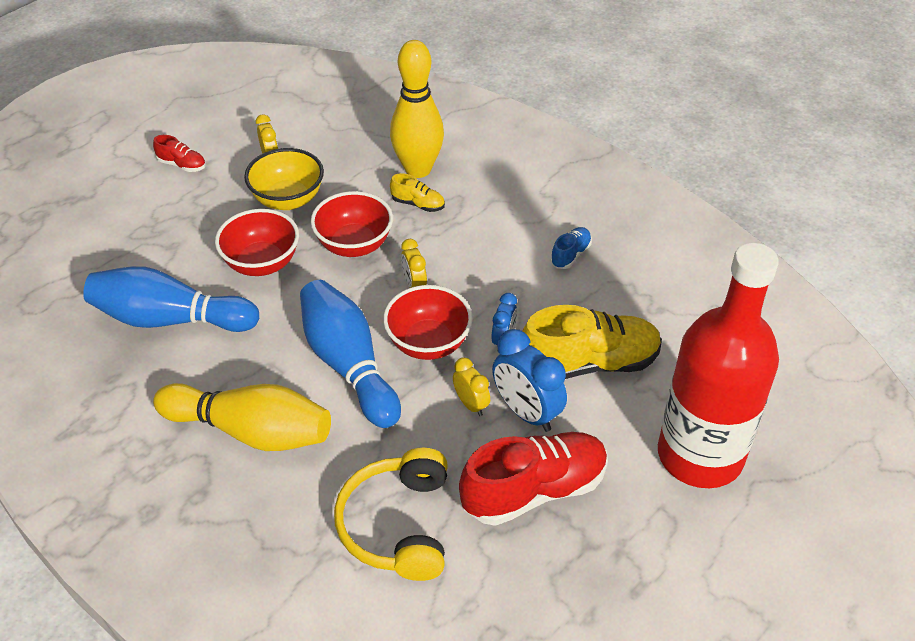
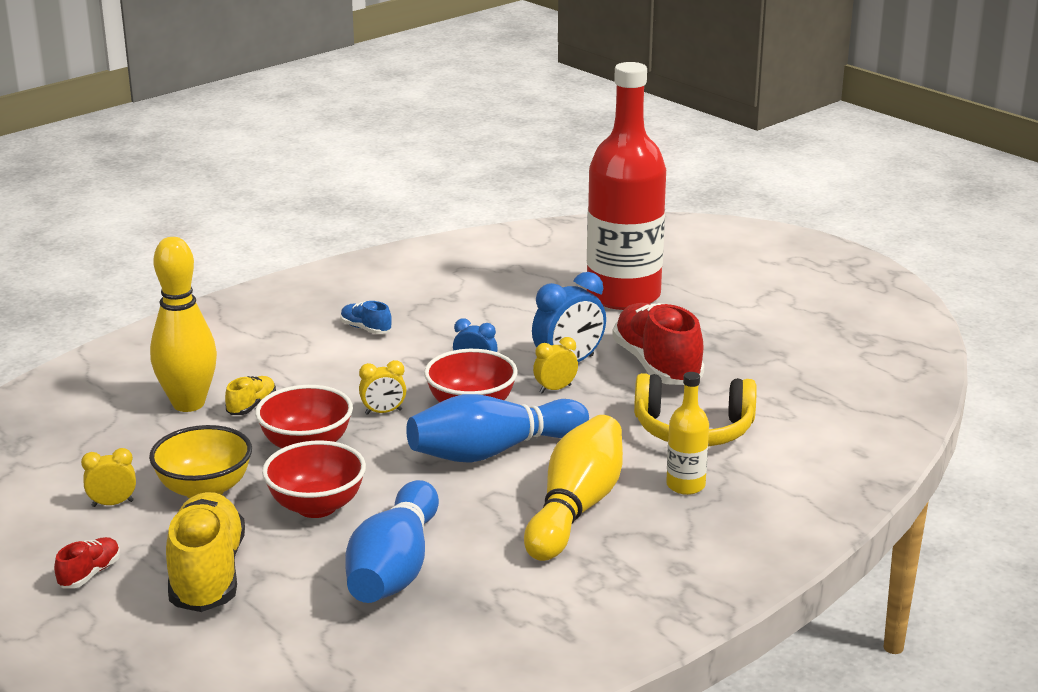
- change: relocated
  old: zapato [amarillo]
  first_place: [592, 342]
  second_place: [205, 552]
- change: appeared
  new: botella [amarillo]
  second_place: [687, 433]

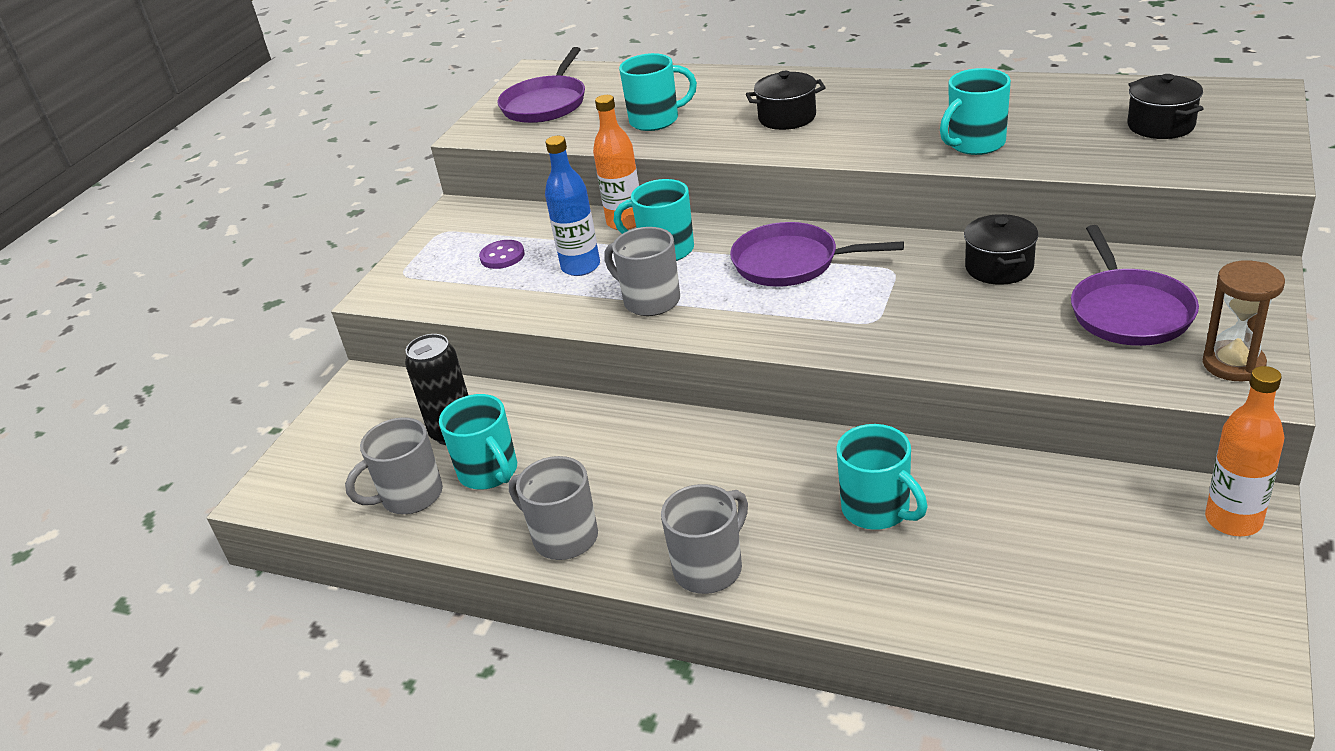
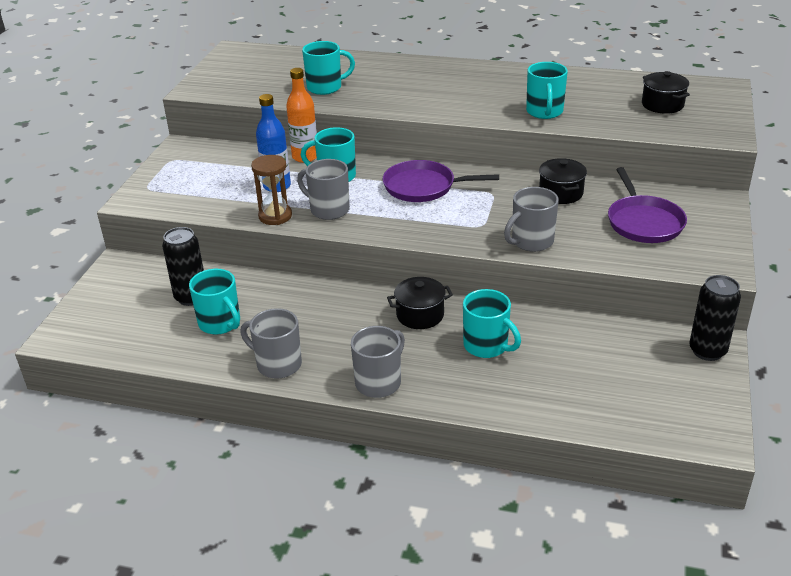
- change: relocated
  old: taza [gris]
  first_place: [394, 465]
  second_place: [531, 219]
- change: missing
  old: botón [morado]
  first_place: [502, 254]
- change: missing
  old: sartén [morado]
  first_place: [541, 85]
- change: relocated
  old: olla [negro]
  first_place: [786, 100]
  second_place: [420, 303]
- change: spun
  old: taza [turquesa]
  first_place: [975, 111]
  second_place: [547, 90]
  degrees: -45
- change: relocated
  old: reloj de arena [marrón]
  first_place: [1244, 320]
  second_place: [271, 190]
- change: exchanged
  old: botella [naranja]
  new: lata [negro]
  first_place: [1245, 451]
  second_place: [715, 318]

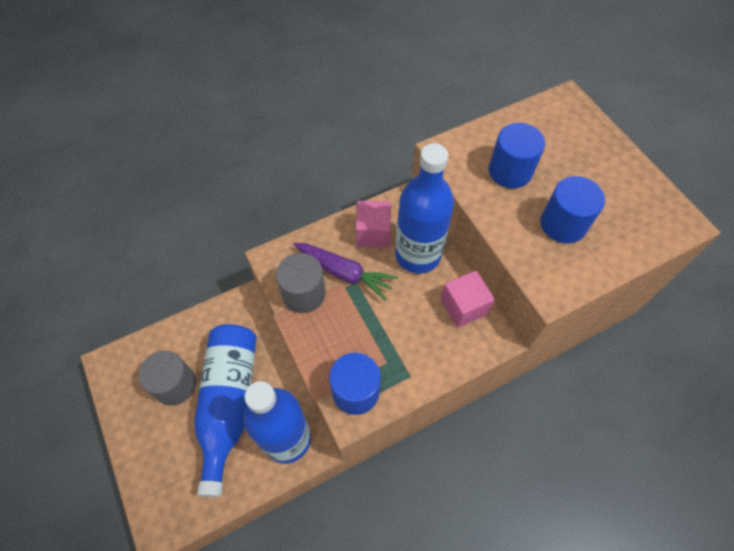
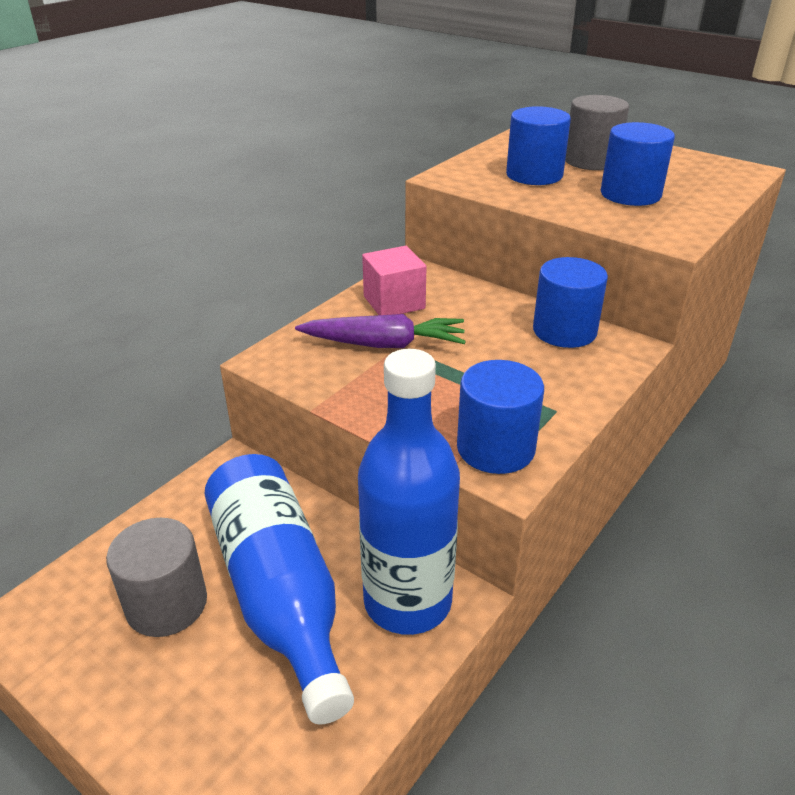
- change: relocated
  old: cilindro [gris]
  first_place: [301, 283]
  second_place: [597, 132]
- change: missing
  old: botella [azul]
  first_place: [424, 208]
- change: exchanged
  old: cubo [rosa]
  new: cilindro [azul]
  first_place: [468, 299]
  second_place: [570, 302]

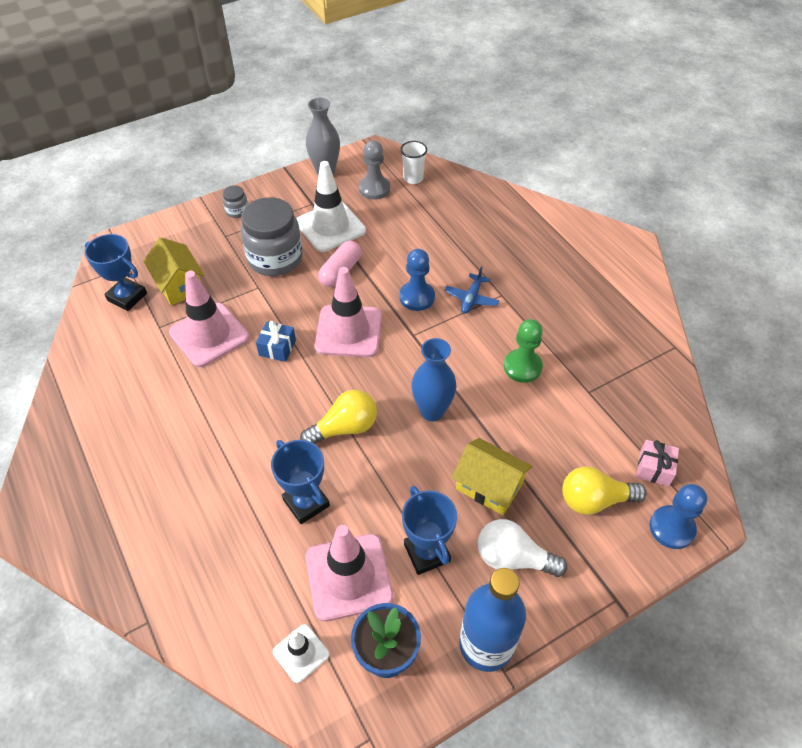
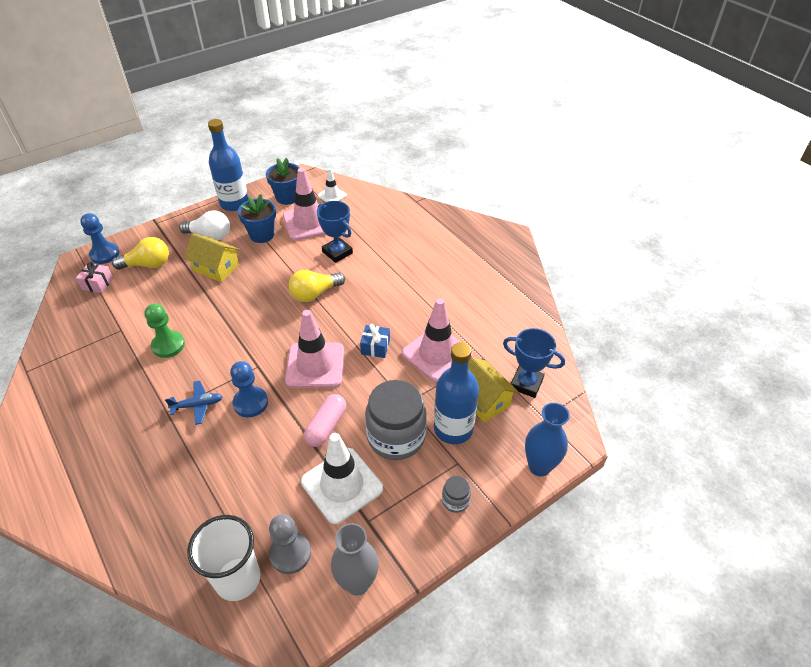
- change: size
  old: vaso [blanco]
  first_place: [413, 162]
  second_place: [223, 558]
  factor: 1.7
- change: exchanged
  old: trofeo [azul]
  new: maceta [azul]
  first_place: [429, 530]
  second_place: [257, 218]
- change: relocated
  old: florero [azul]
  first_place: [433, 379]
  second_place: [547, 439]
- change: spun
  old: avión [azul]
  first_place: [471, 290]
  second_place: [193, 403]
  degrees: 60
- change: appeared
  new: botella [azul]
  second_place: [456, 393]

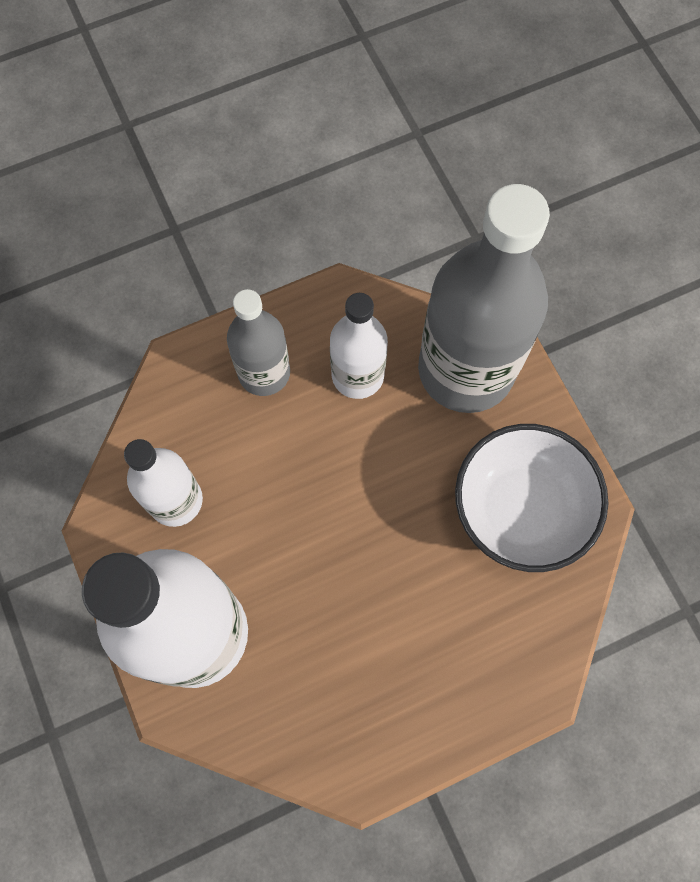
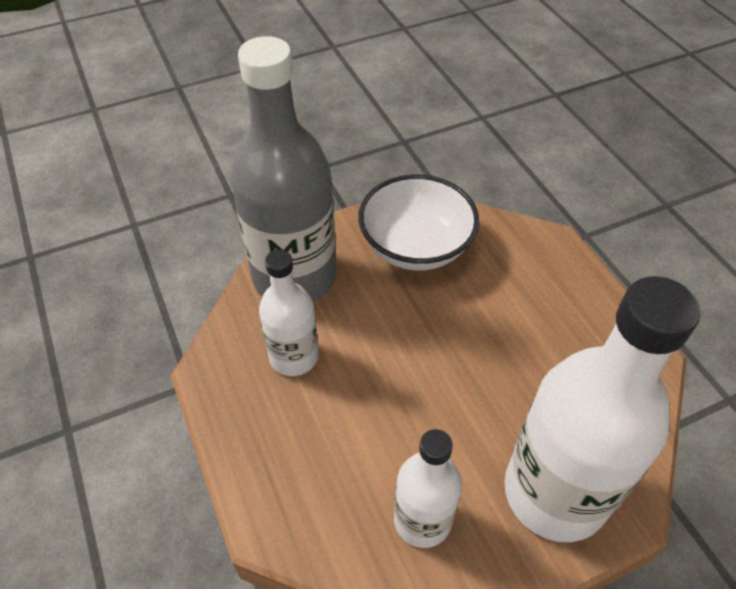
- change: missing
  old: botella [gris]
  first_place: [258, 342]

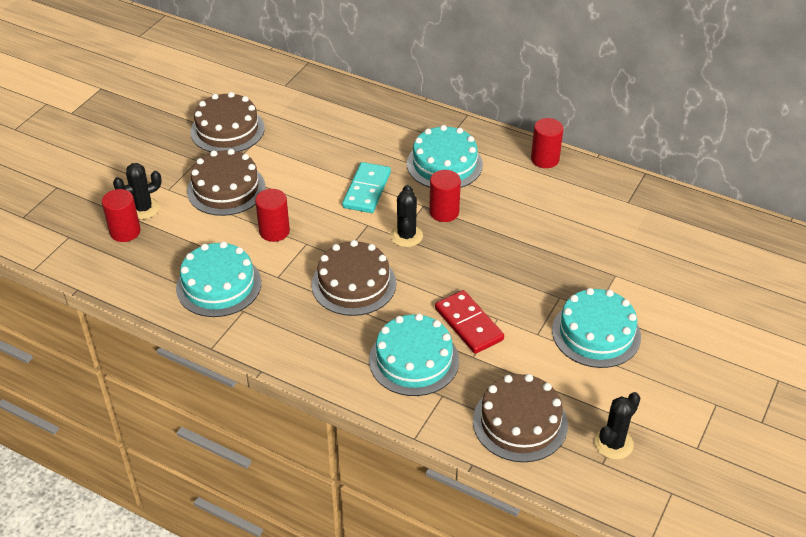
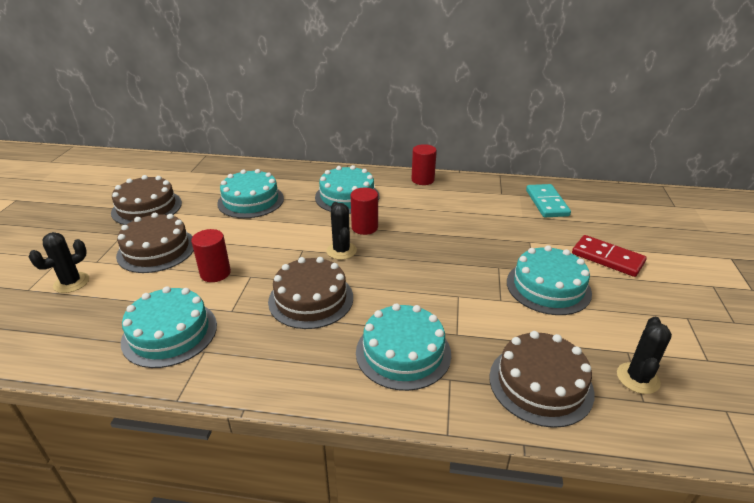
- change: missing
  old: cilindro [rojo]
  first_place: [121, 215]
- change: relocated
  old: ficha de dominó [turquesa]
  first_place: [366, 187]
  second_place: [548, 200]
- change: relocated
  old: ficha de dominó [rojo]
  first_place: [469, 322]
  second_place: [609, 256]
- change: appeared
  new: tarta [turquesa]
  second_place: [250, 193]

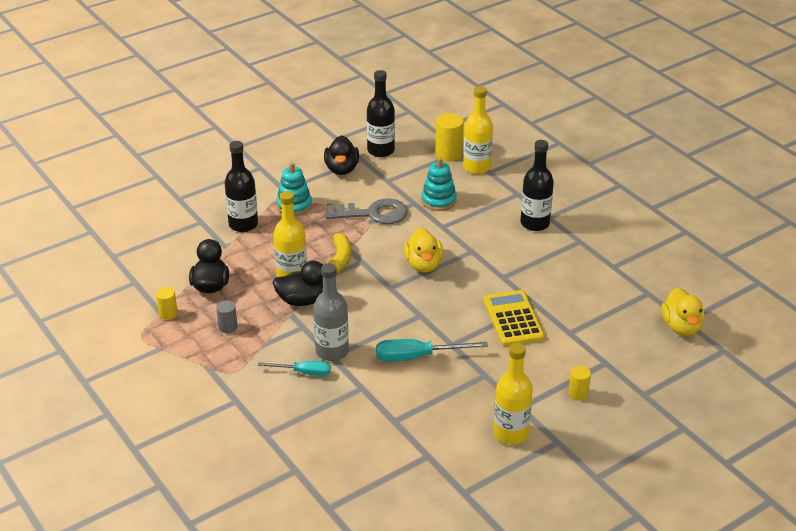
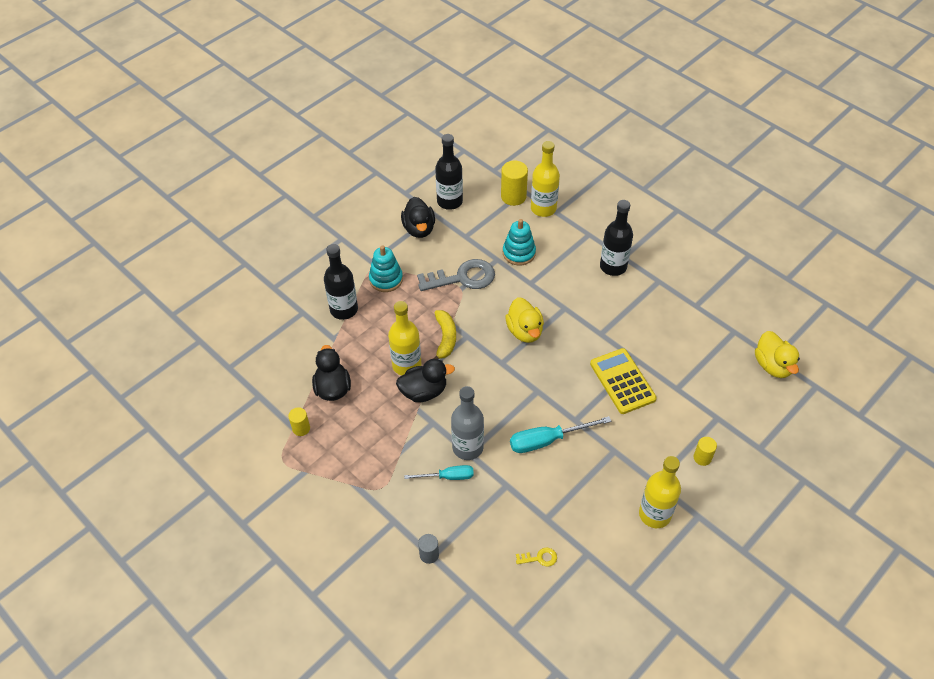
- change: relocated
  old: cilindro [gris]
  first_place: [226, 316]
  second_place: [428, 549]
- change: appeared
  new: llave [amarillo]
  second_place: [536, 557]

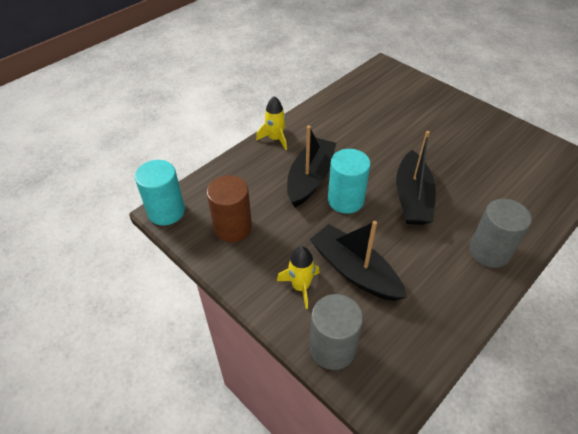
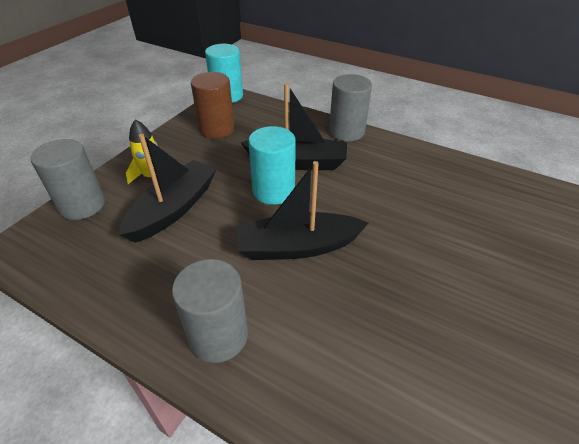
- change: exchanged
  old: cohete [amarillo]
  new: cilindro [gris]
  first_place: [271, 123]
  second_place: [350, 107]

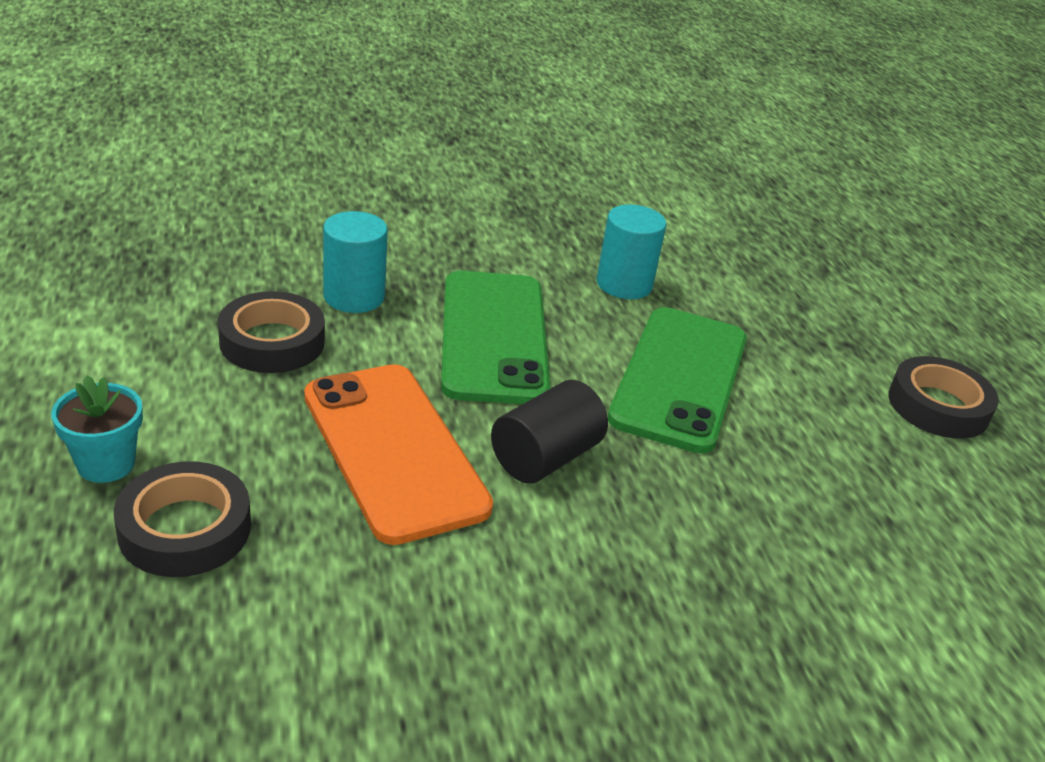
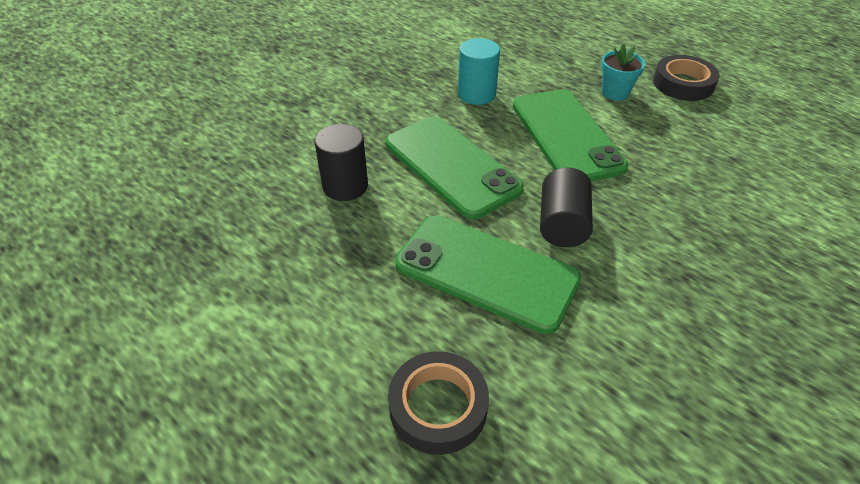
- change: relocated
  old: maceta [turquesa]
  first_place: [97, 429]
  second_place: [623, 72]
- change: missing
  old: cinta adhesiva [negro]
  first_place: [271, 332]
- change: colour
  old: móvil [naranja]
  new: móvil [verde]
  first_place: [398, 454]
  second_place: [488, 275]
- change: colour
  old: cilindro [turquesa]
  new: cilindro [negro]
  first_place: [355, 262]
  second_place: [341, 162]

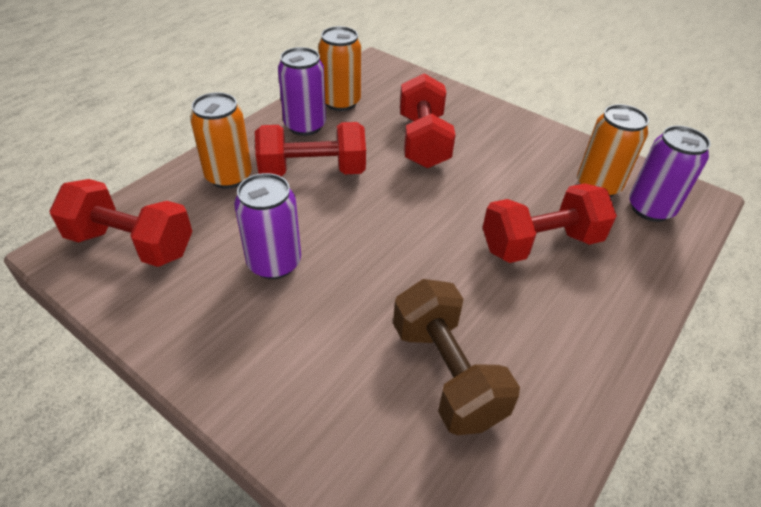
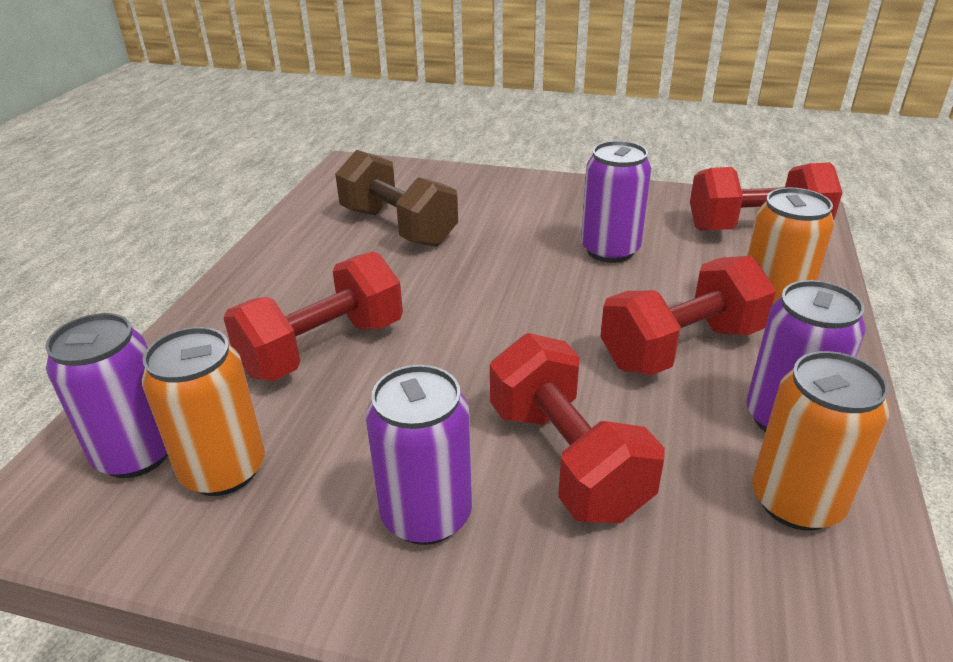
- change: appeared
  new: lata [morado]
  second_place: [419, 455]

